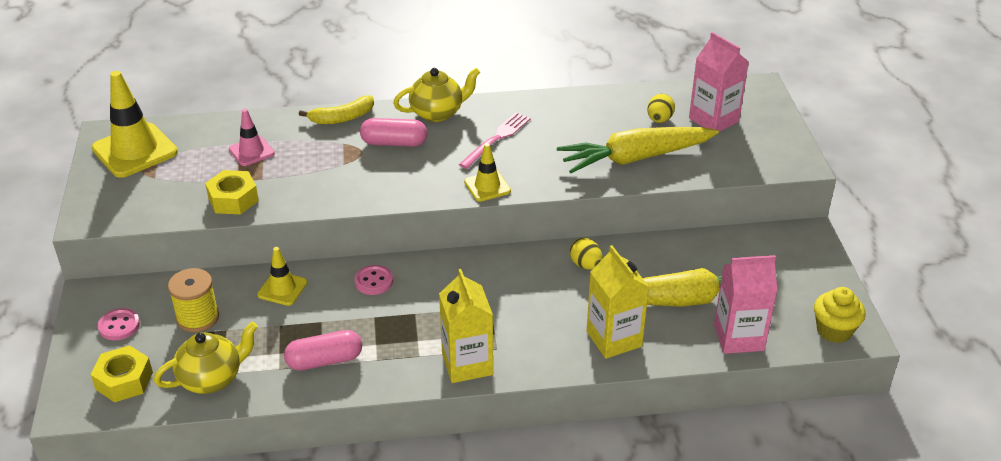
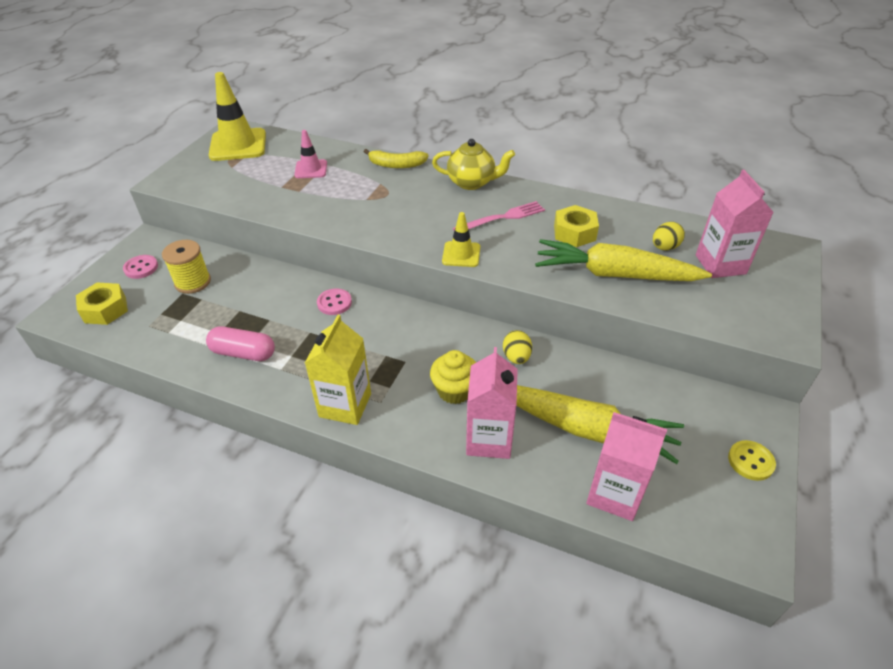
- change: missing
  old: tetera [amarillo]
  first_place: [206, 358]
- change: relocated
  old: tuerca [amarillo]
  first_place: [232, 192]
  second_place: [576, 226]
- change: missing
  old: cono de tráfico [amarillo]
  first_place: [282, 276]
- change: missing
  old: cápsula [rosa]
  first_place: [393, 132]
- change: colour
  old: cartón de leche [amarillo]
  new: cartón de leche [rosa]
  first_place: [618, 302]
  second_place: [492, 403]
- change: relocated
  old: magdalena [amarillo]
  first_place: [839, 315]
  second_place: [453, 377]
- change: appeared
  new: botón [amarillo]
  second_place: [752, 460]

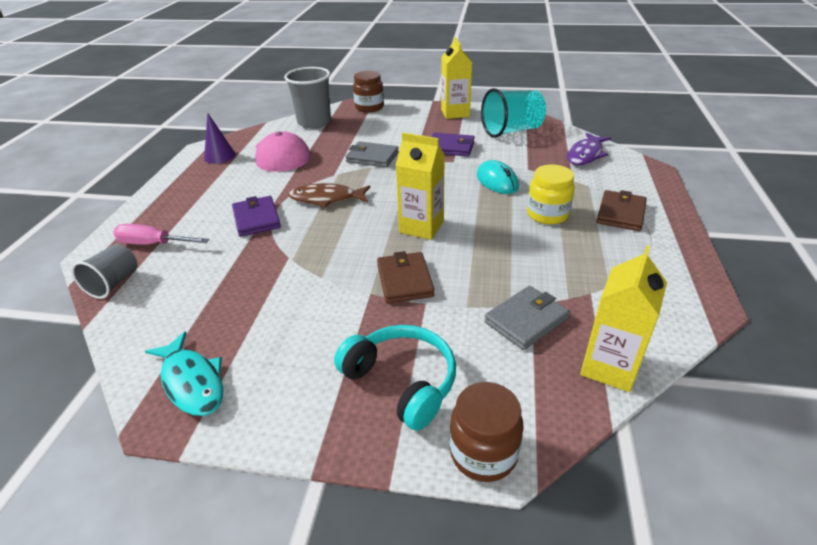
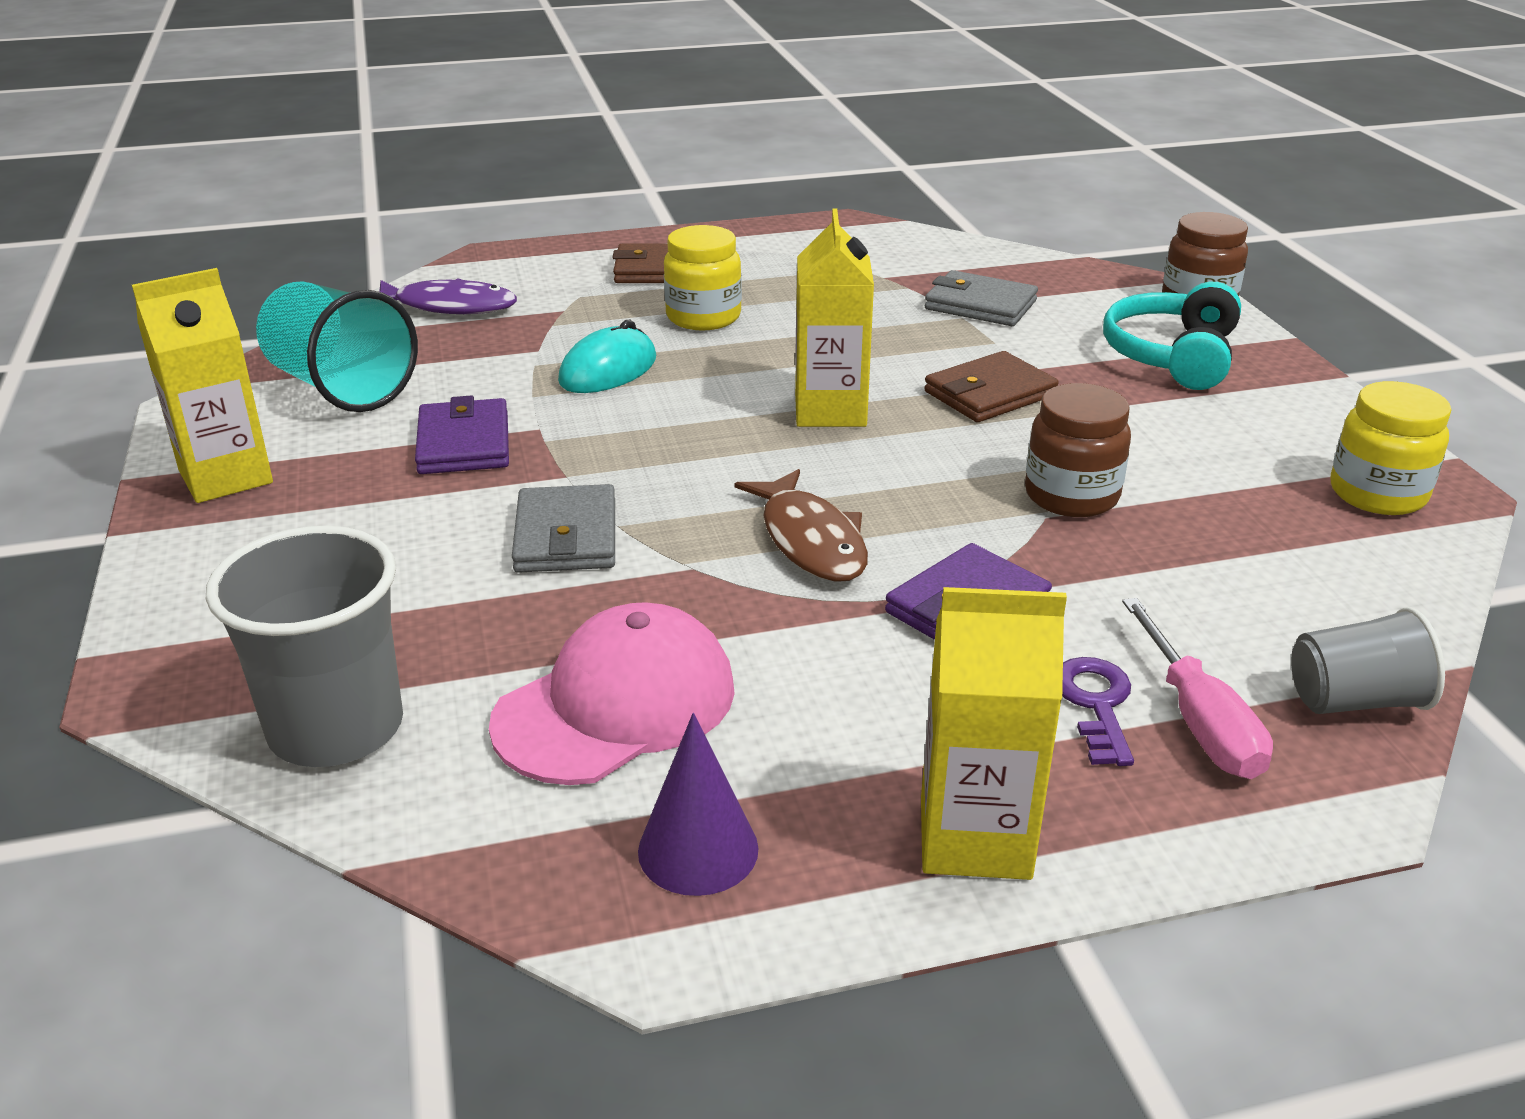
- change: exchanged
  old: pez [turquesa]
  new: tarro [amarillo]
  first_place: [184, 373]
  second_place: [1391, 448]
- change: relocated
  old: tarro [marrón]
  first_place: [368, 92]
  second_place: [1078, 450]
- change: relocated
  old: cartón de leche [amarillo]
  first_place: [623, 319]
  second_place: [994, 733]
- change: appeared
  new: llave [morado]
  second_place: [1098, 711]

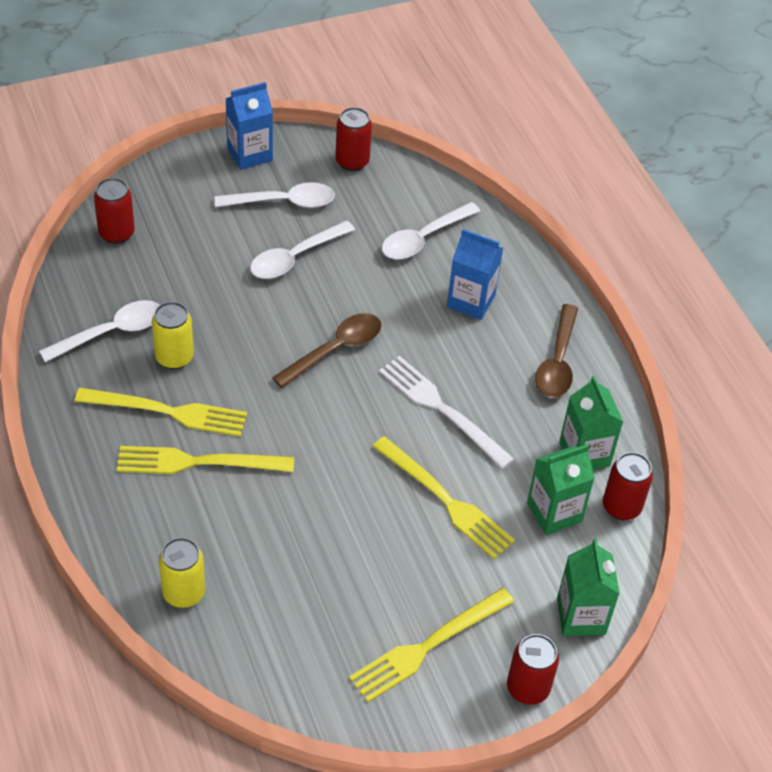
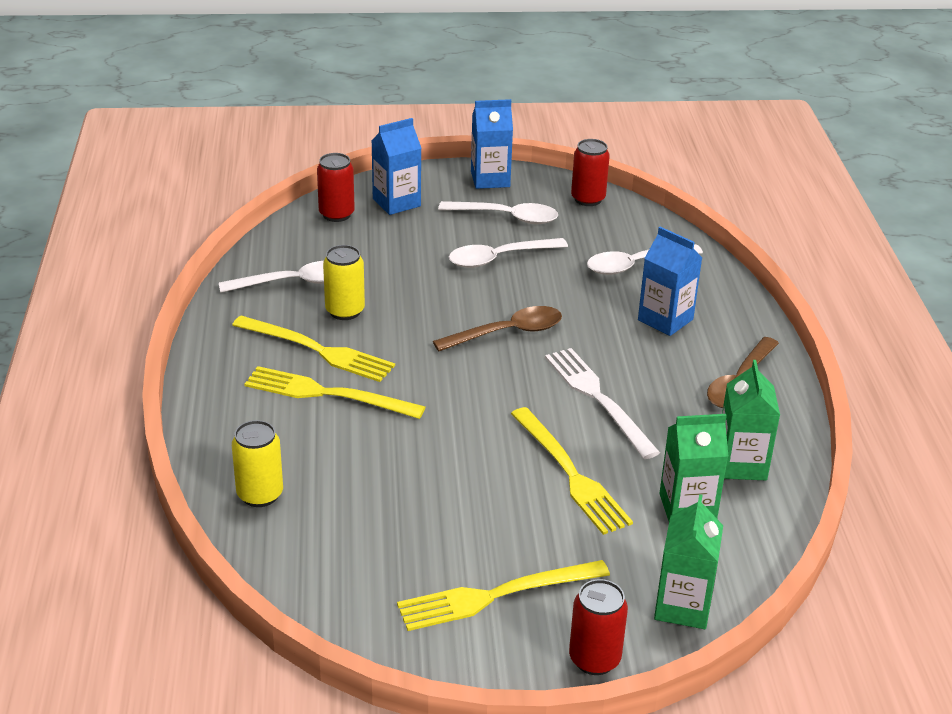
- change: missing
  old: lata [rojo]
  first_place: [628, 486]
- change: appeared
  new: cartón de leche [azul]
  second_place: [396, 166]

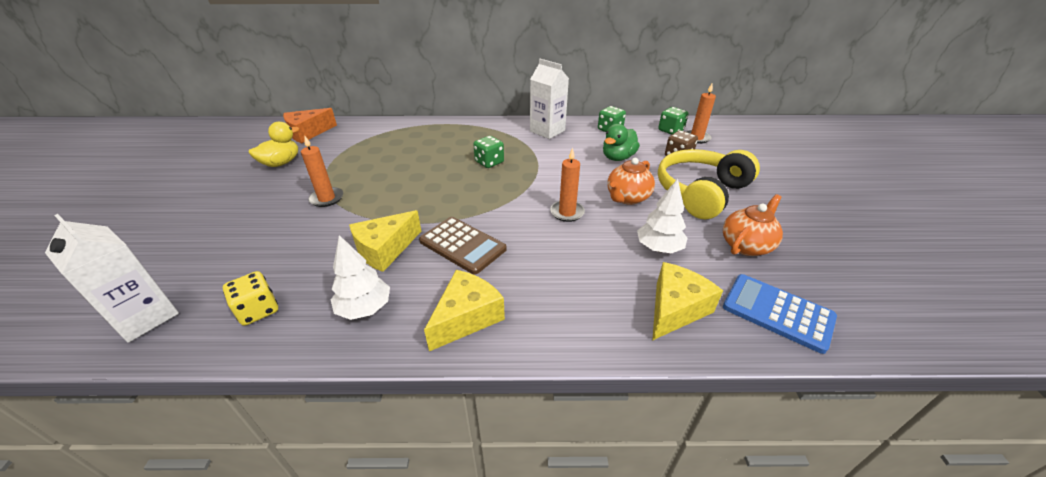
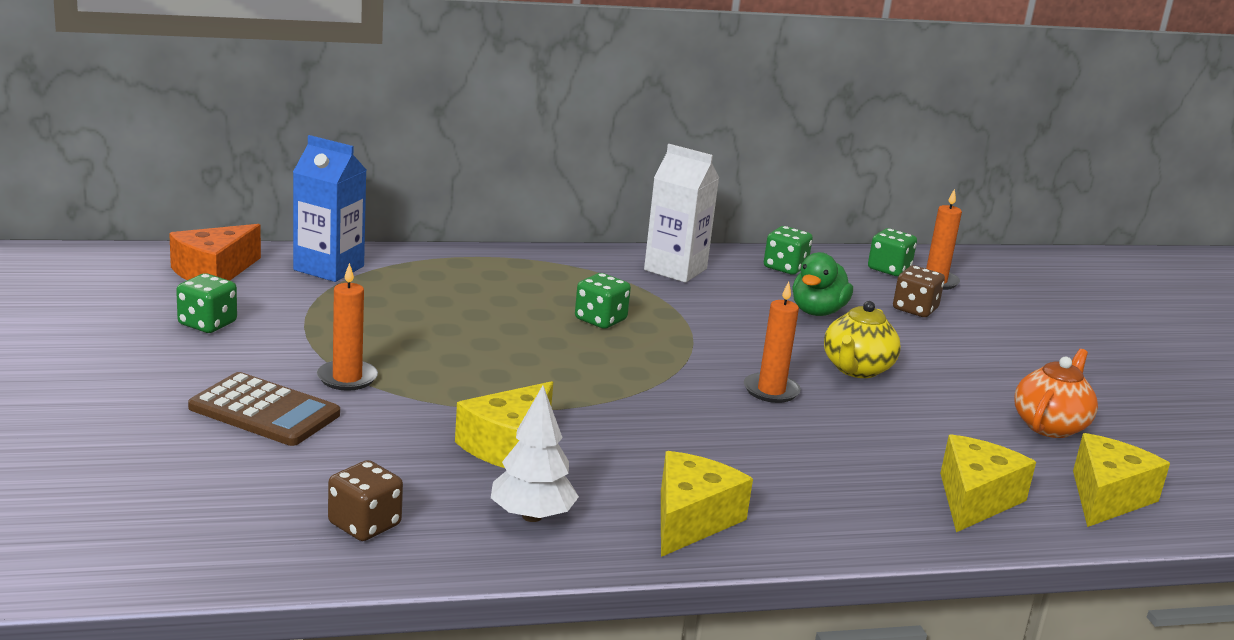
- change: missing
  old: cartón de leche [blanco]
  first_place: [112, 278]
- change: colour
  old: dado [amarillo]
  new: dado [marrón]
  first_place: [250, 298]
  second_place: [365, 500]
- change: exchanged
  old: pato [amarillo]
  new: dado [verde]
  first_place: [274, 144]
  second_place: [206, 303]
- change: relocated
  old: calculadora [marrón]
  first_place: [463, 246]
  second_place: [264, 409]
- change: colour
  old: tetera [naranja]
  new: tetera [amarillo]
  first_place: [631, 181]
  second_place: [862, 339]
- change: missing
  old: árbol [blanco]
  first_place: [662, 216]
- change: missing
  old: auriculares [amarillo]
  first_place: [709, 184]
- change: exchanged
  old: calculadora [azul]
  new: queso [amarillo]
  first_place: [780, 314]
  second_place: [1121, 480]
- change: appeared
  new: cartón de leche [azul]
  second_place: [329, 208]

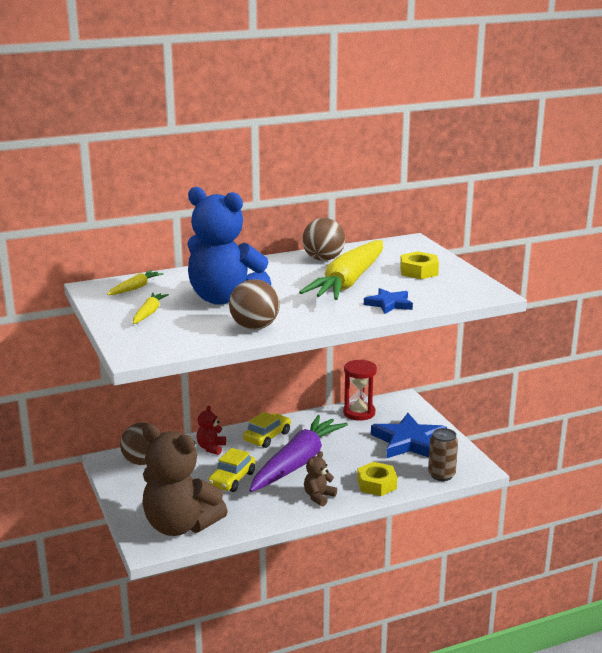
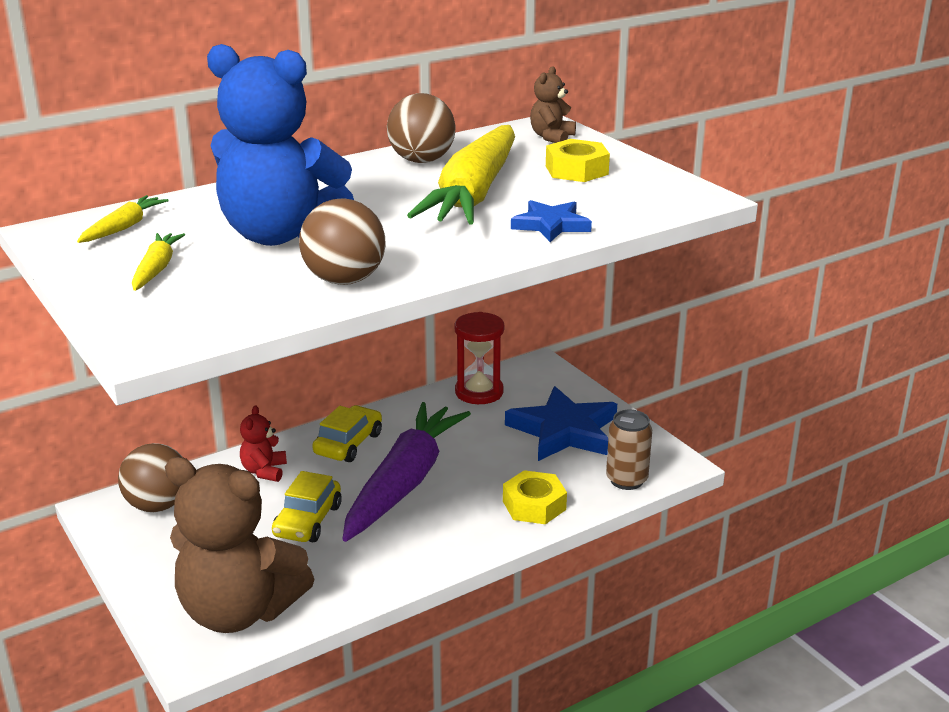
- change: relocated
  old: osito [marrón]
  first_place: [320, 479]
  second_place: [553, 104]

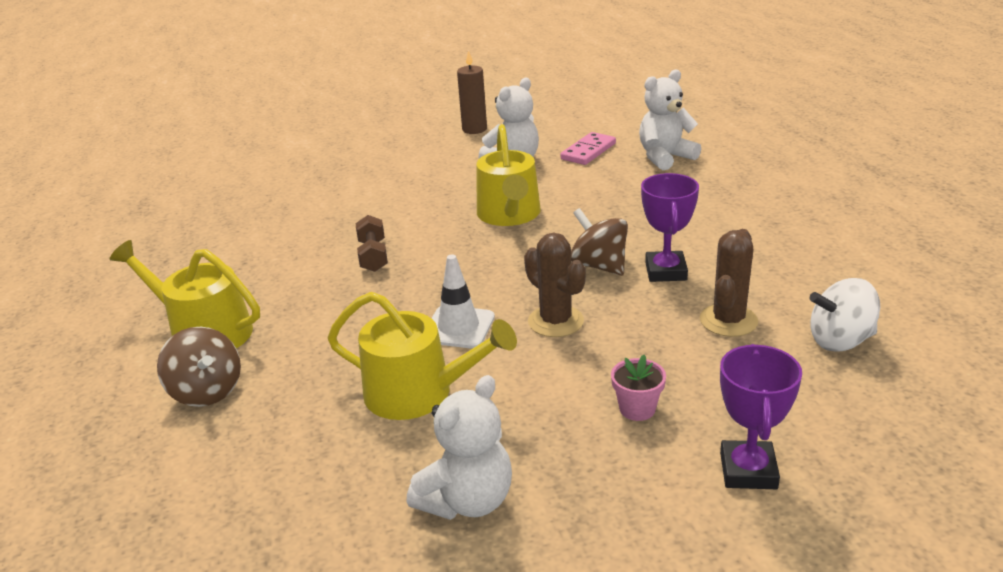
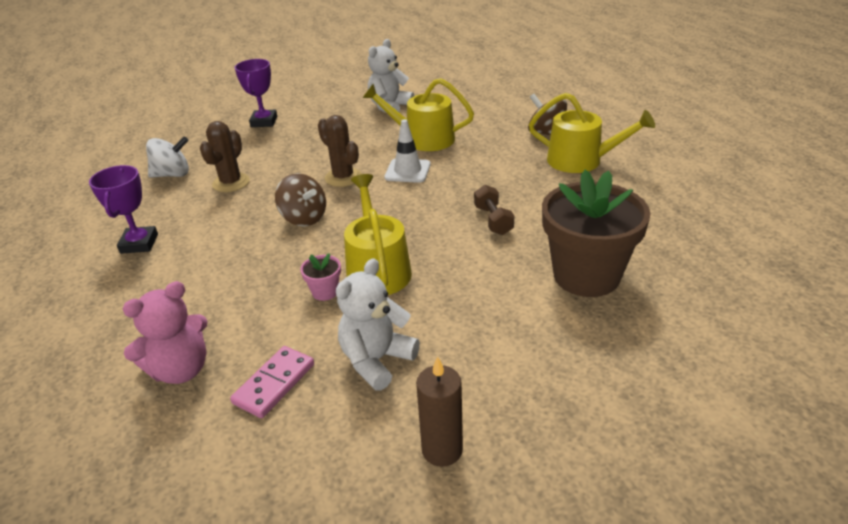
- change: relocated
  old: maceta [rosa]
  first_place: [638, 388]
  second_place: [320, 277]
- change: colour
  old: osito [blanco]
  new: osito [rosa]
  first_place: [670, 119]
  second_place: [165, 332]
- change: relocated
  old: trofeo [morado]
  first_place: [670, 227]
  second_place: [123, 209]
- change: appeared
  new: maceta [marrón]
  second_place: [596, 233]

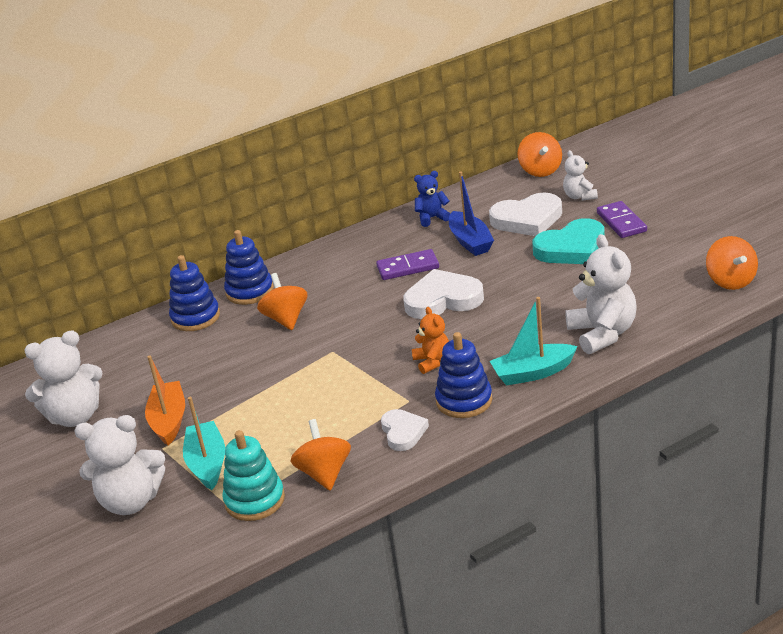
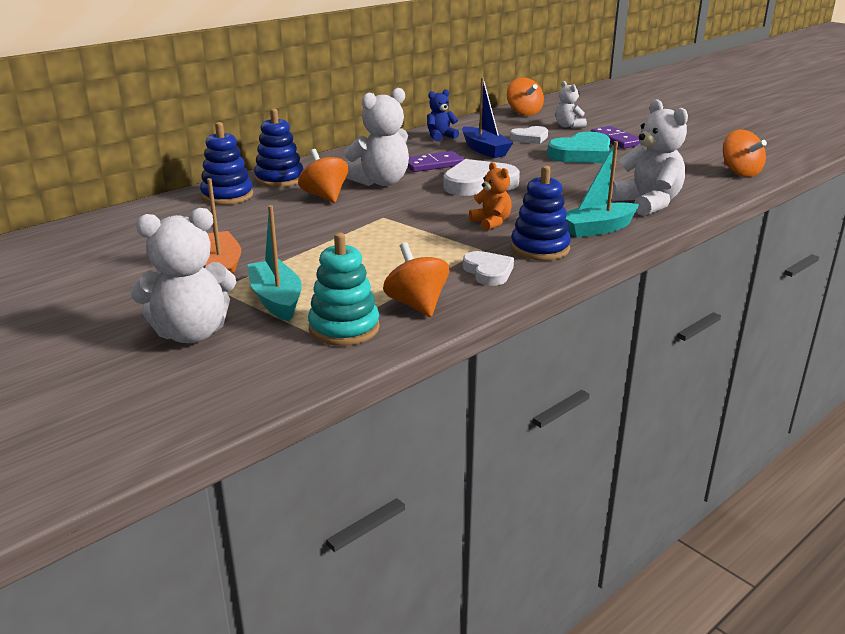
- change: relocated
  old: osito [blanco]
  first_place: [63, 378]
  second_place: [376, 137]
- change: size
  old: corazón [blanco]
  first_place: [525, 214]
  second_place: [529, 135]
  factor: 0.6

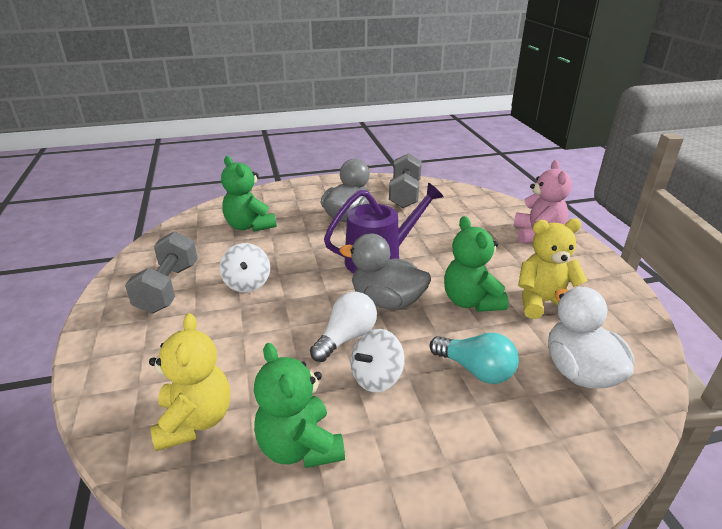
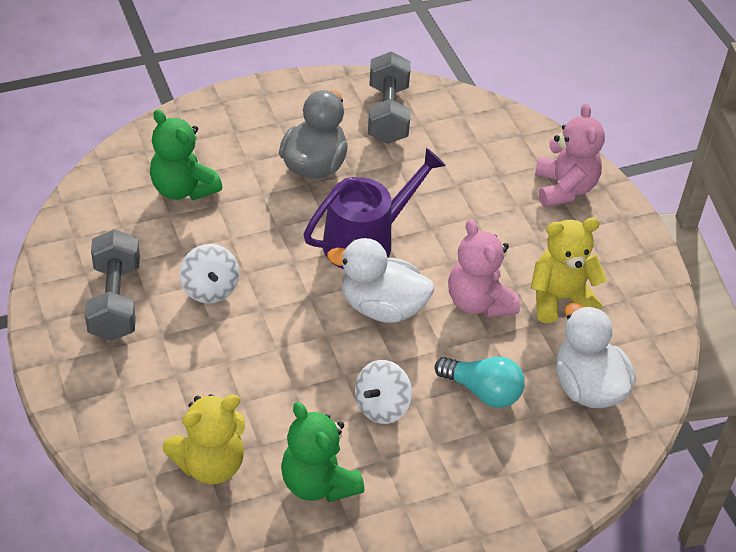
- change: spun
  old: osito [amarillo]
  first_place: [189, 382]
  second_place: [204, 439]
  degrees: 75
- change: missing
  old: bombilla [blanco]
  first_place: [343, 326]
- change: colour
  old: pato [gris]
  new: pato [blanco]
  first_place: [385, 271]
  second_place: [380, 280]
- change: colour
  old: osito [verde]
  new: osito [rosa]
  first_place: [476, 264]
  second_place: [484, 268]

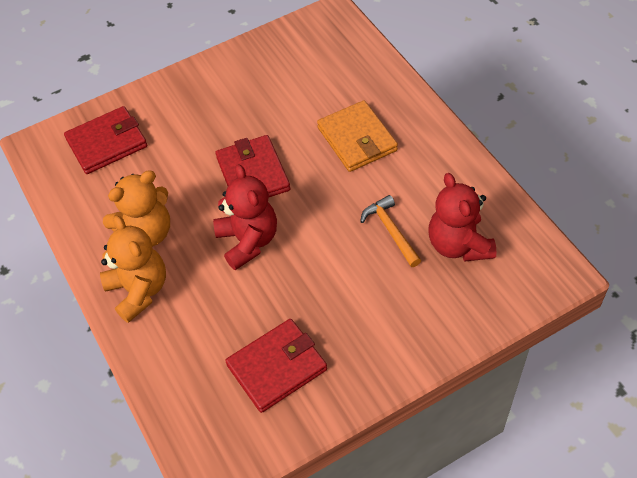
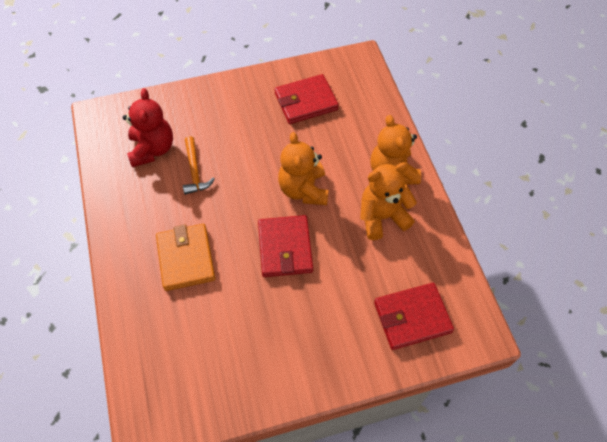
- change: colour
  old: osito [rojo]
  new: osito [naranja]
  first_place: [245, 217]
  second_place: [303, 168]

